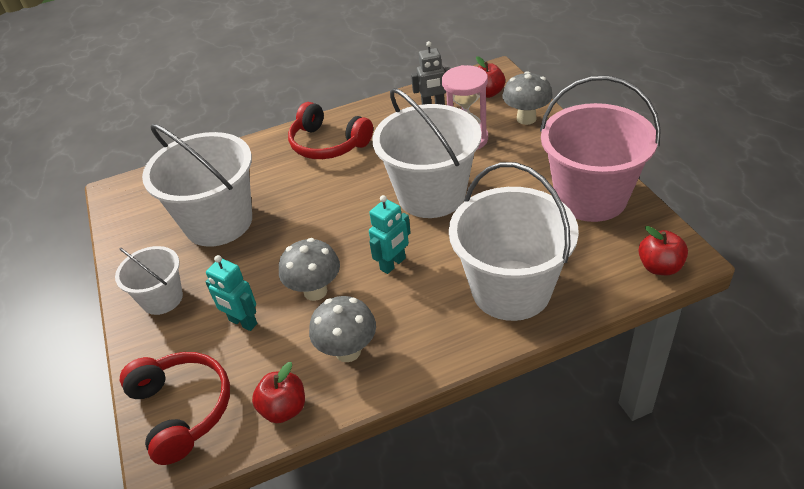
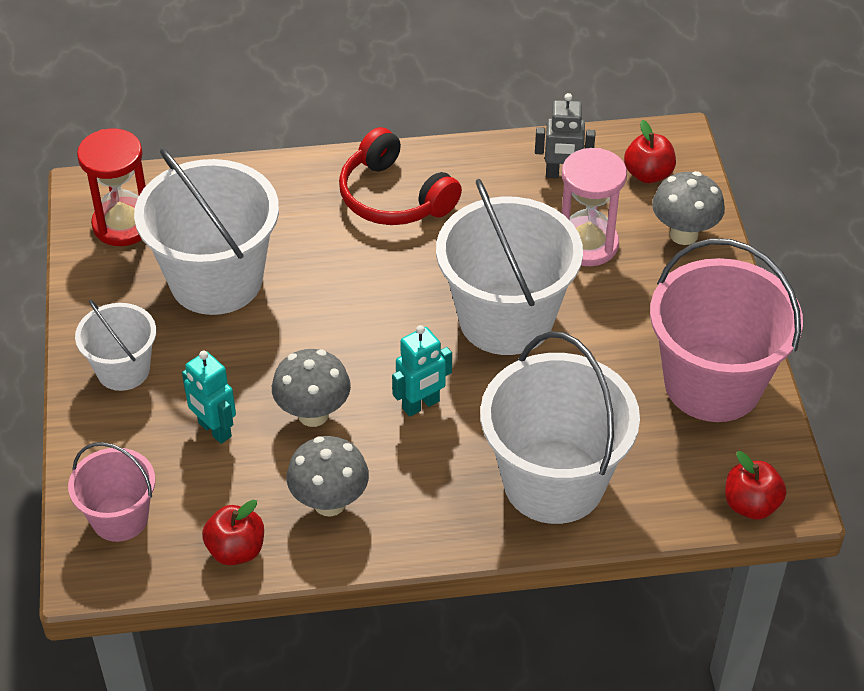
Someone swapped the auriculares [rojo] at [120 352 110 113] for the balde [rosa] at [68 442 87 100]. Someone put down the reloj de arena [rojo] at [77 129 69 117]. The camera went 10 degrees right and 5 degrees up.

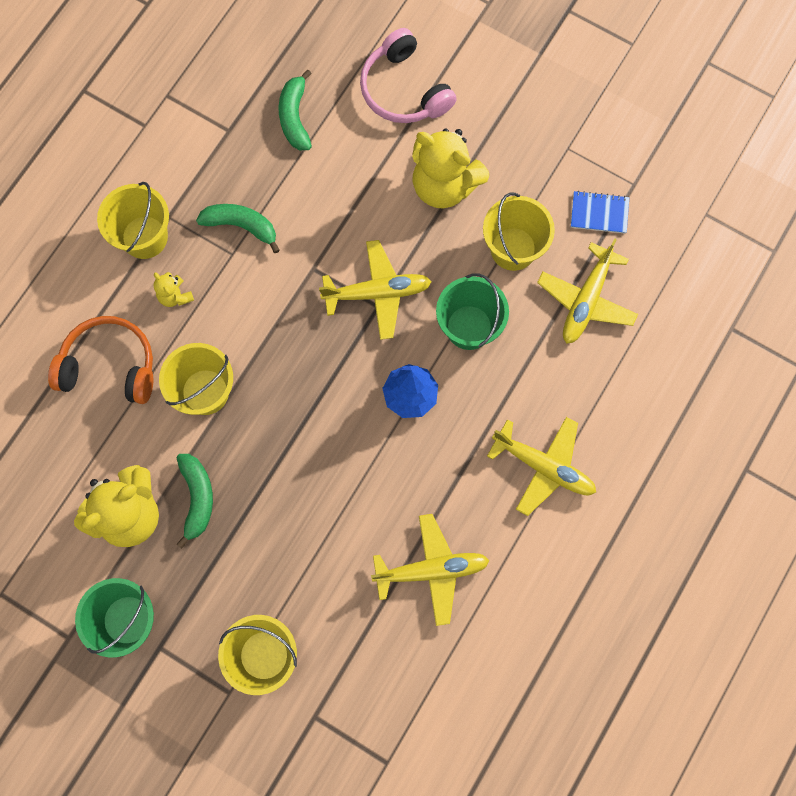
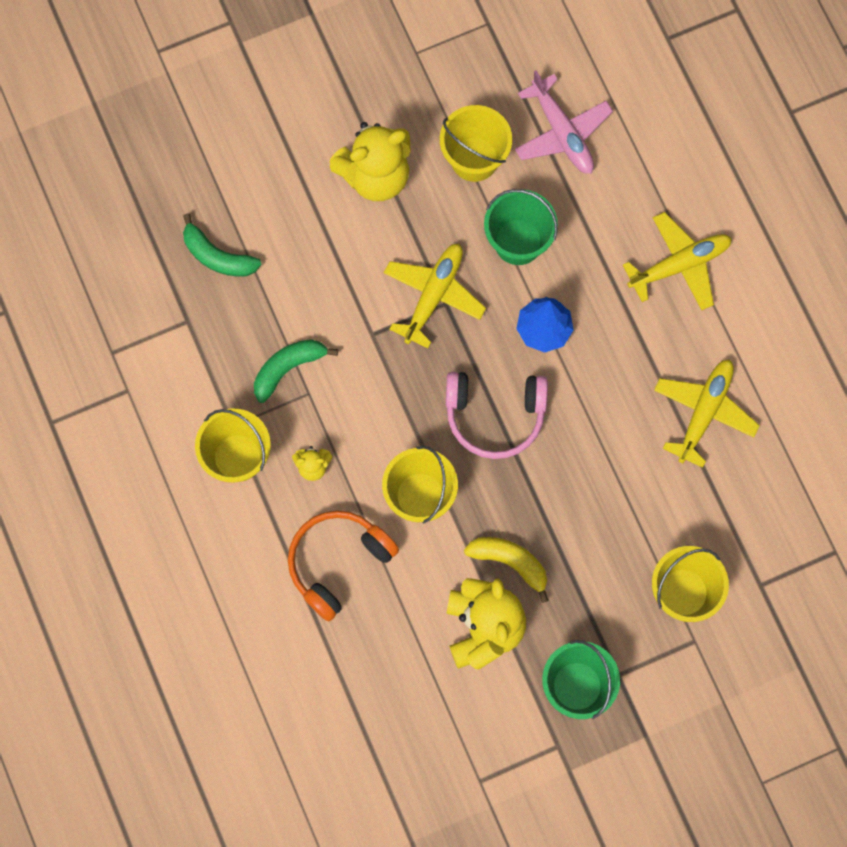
Someone repainted the plátano [verde] at [177 454 36 95], which became the plátano [amarillo] at [464 537 85 66]. Someone carried the auriculares [rosa] from [360 28 97 95] to [446 372 102 87]. Someone repainted the avión [amarillo] at [537 238 101 106], which became the avión [rosa] at [515 71 98 103]. Someone took away the cuaderno [azul] at [571 191 58 43]. The camera went 55 degrees left and 0 degrees up.

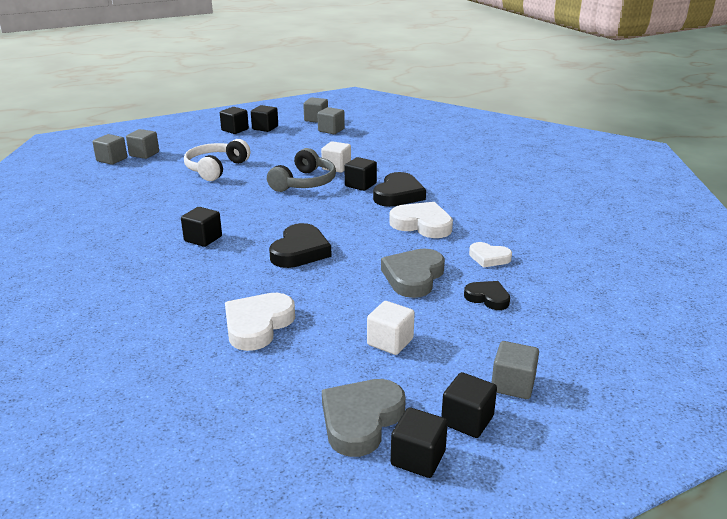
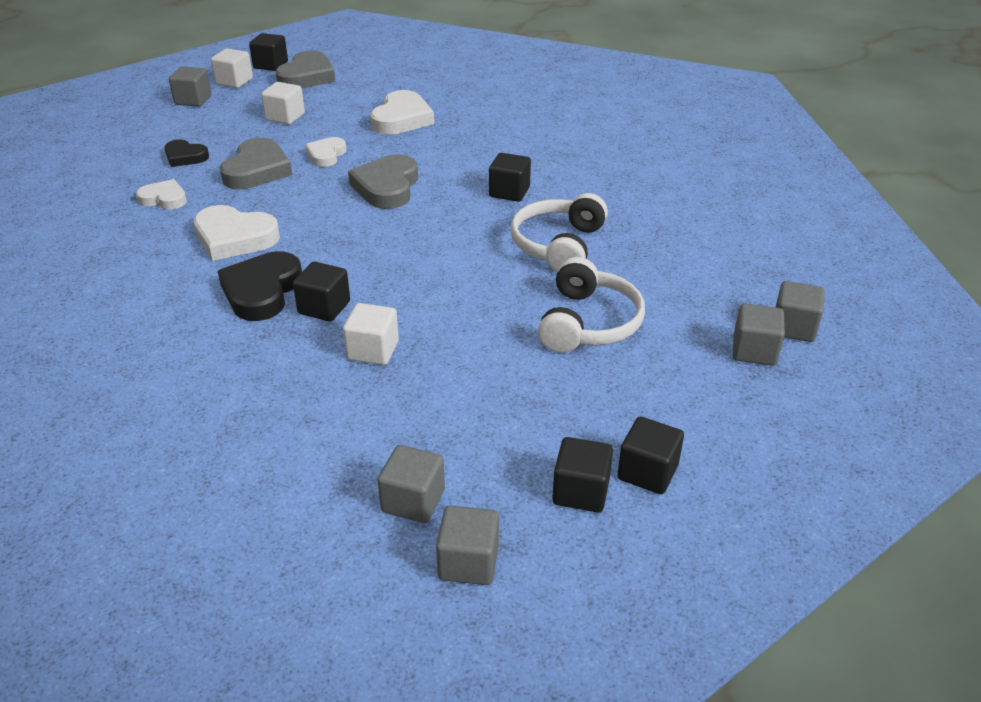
Someone took away the auriculares [gris] at [267 148 69 44]. Someone repainted the corazón [negro] at [269 223 63 45], which became the corazón [gris] at [348 154 70 55]. Someone repainted the cubo [negro] at [441 372 56 66], which became the cubo [blanco] at [211 48 42 40]. Someone put down the corazón [blanco] at [305 137 41 30]. Someone put down the auriculares [blanco] at [511 193 97 79]. The camera went 170 degrees right and 10 degrees up.

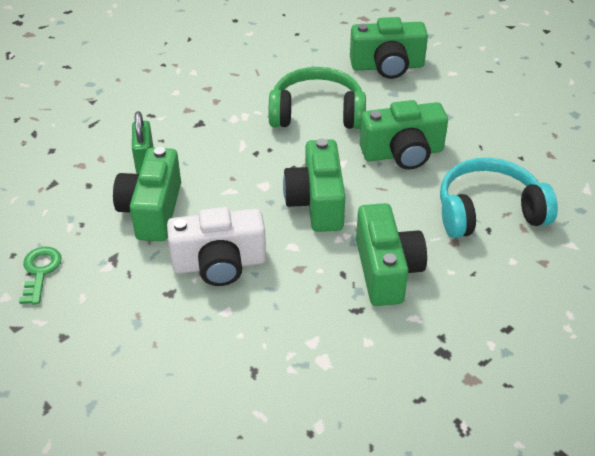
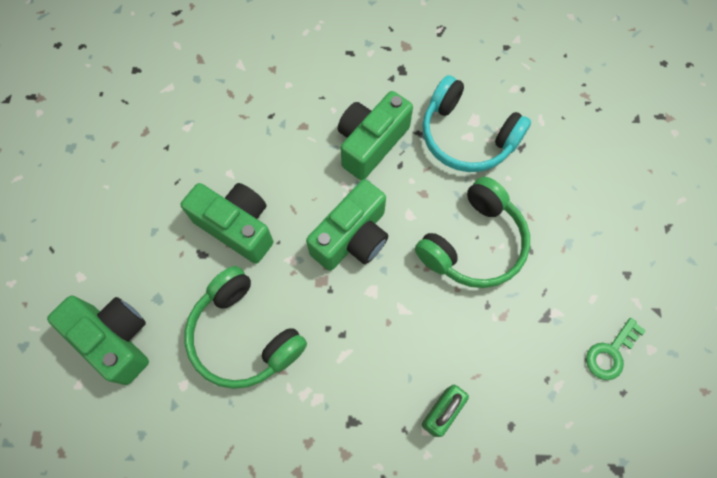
Someone took away the cámara [verde] at [113 147 68 94]. Someone swapped the cámara [blanco] at [167 207 99 79] for the auriculares [verde] at [415 177 115 111]. Someone carried the auriculares [turquesa] from [440 158 118 80] to [422 75 109 97]. The camera went 135 degrees left and 25 degrees up.

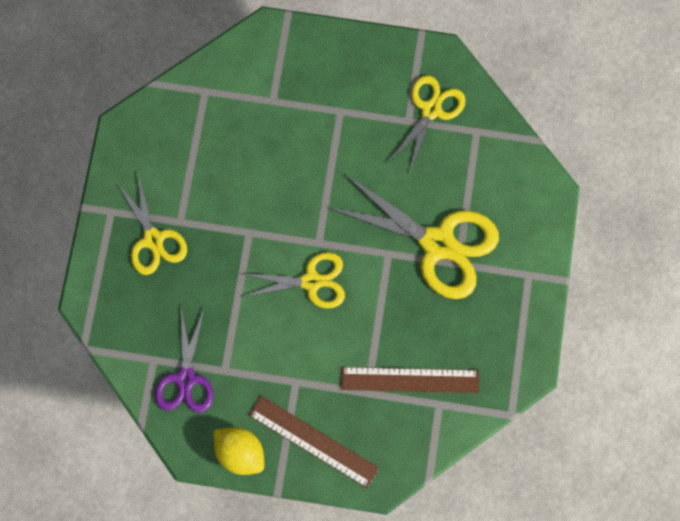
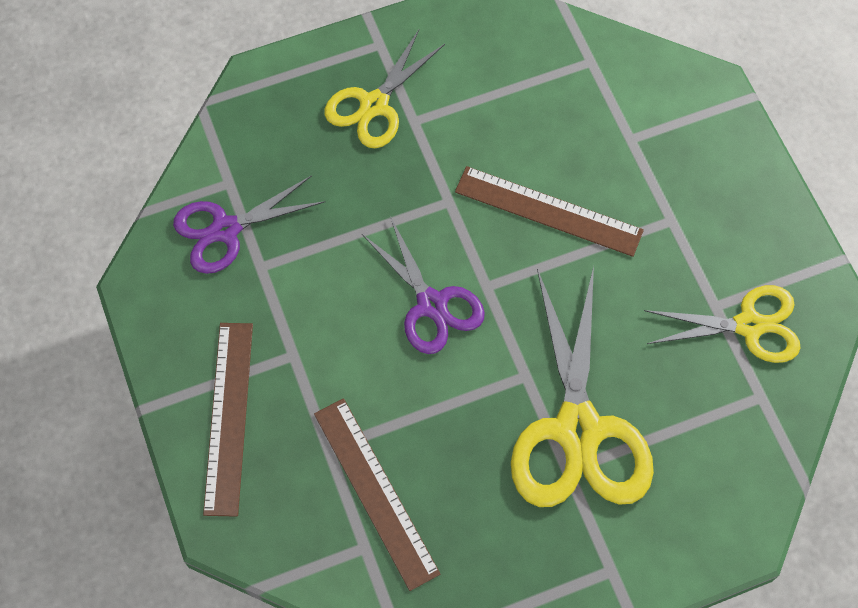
Someone took away the limón [amarillo] at [214 427 50 48]. Someone repainted the tijeras [amarillo] at [239 252 106 57], which became the tijeras [morado] at [362 216 123 138]. Someone put down the regla [marrón] at [455 166 189 91]. The camera went 60 degrees right and 10 degrees down.

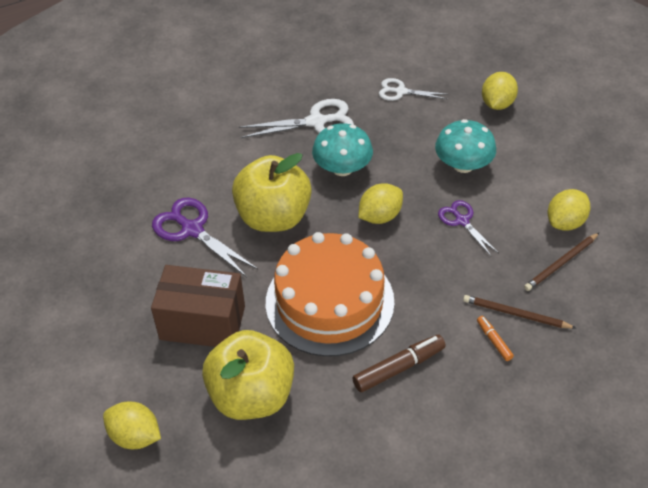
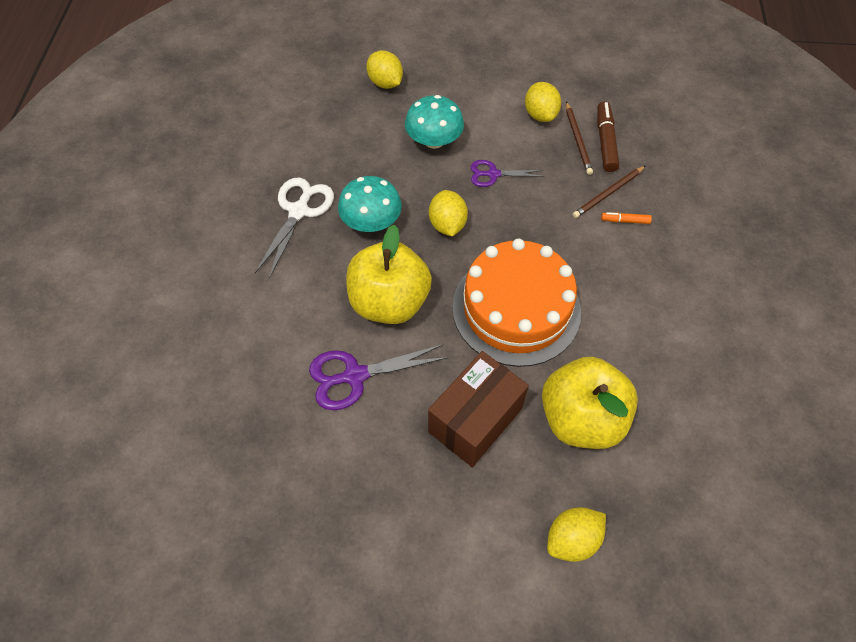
Someone carried the rotulador [marrón] from [352 335 94 57] to [597 101 22 71]. Someone took away the tijeras [blanco] at [379 78 69 23]. The camera went 60 degrees left and 10 degrees up.

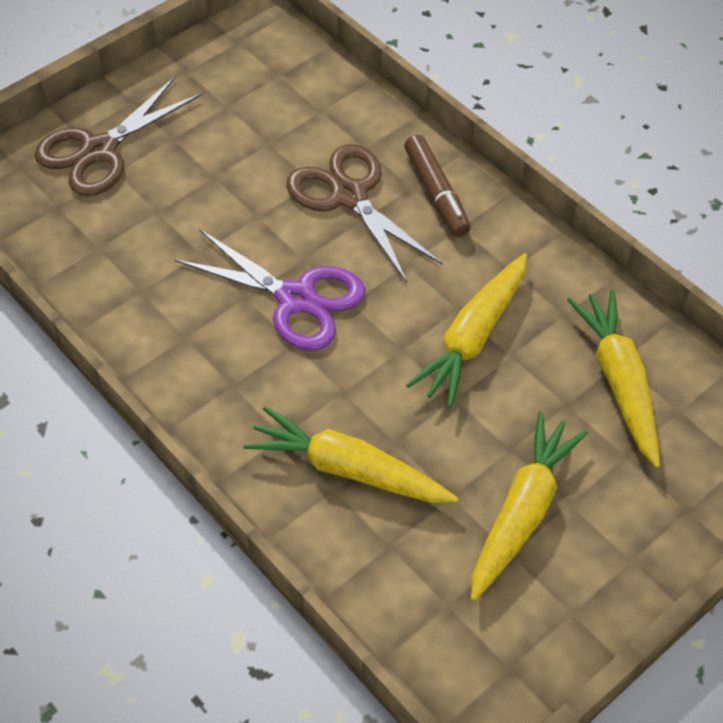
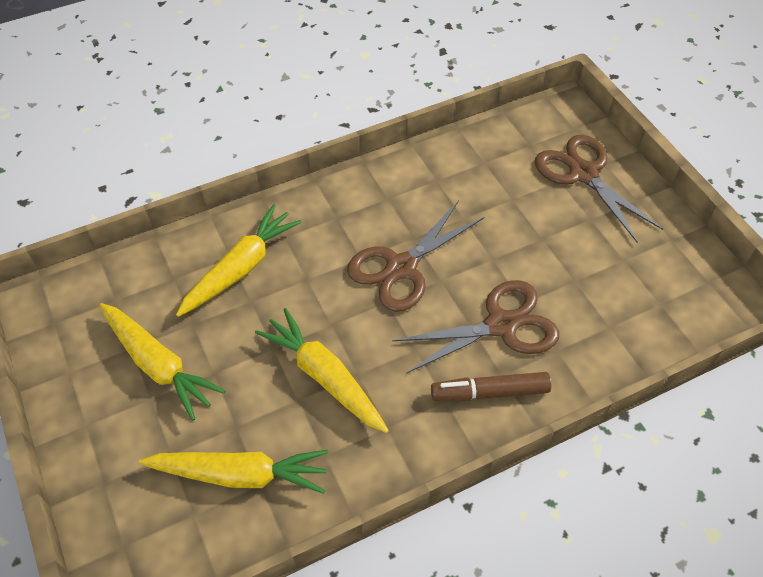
Someone repainted the tijeras [morado] at [174 229 191 122], which became the tijeras [marrón] at [347 200 137 112]. The camera went 105 degrees right and 0 degrees up.

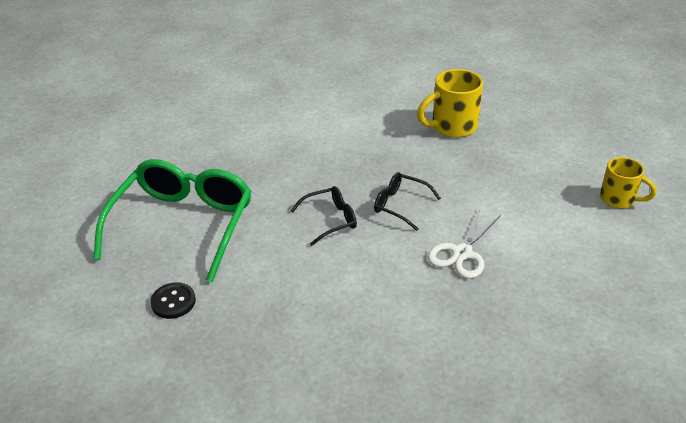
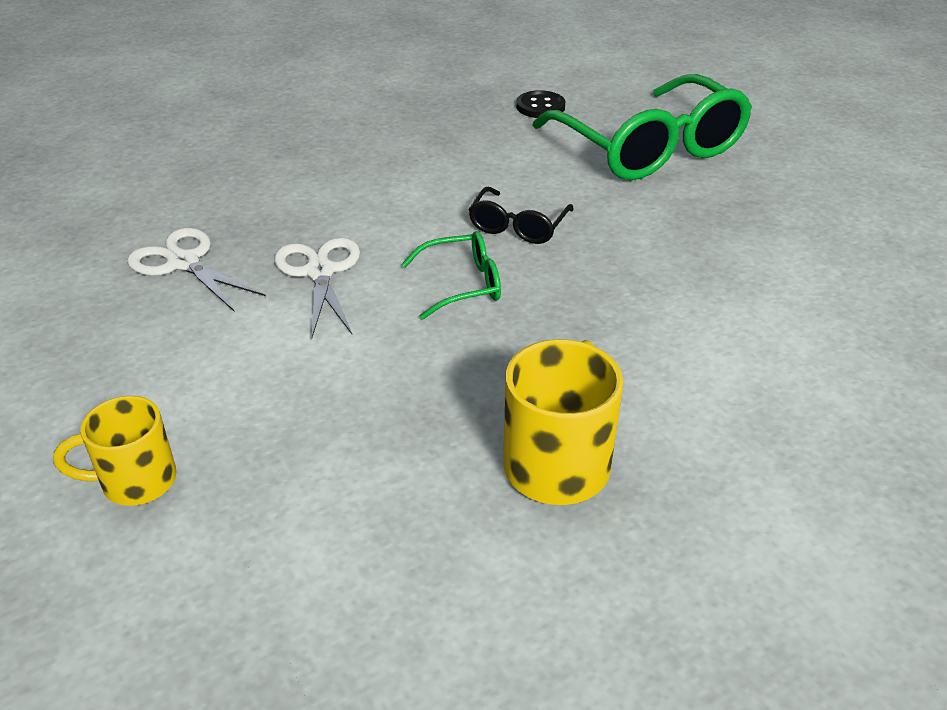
Someone repainted the gafas [negro] at [374 172 67 59], which became the gafas [verde] at [401 231 100 89]. Someone put down the tijeras [blanco] at [127 228 139 84]. The camera went 135 degrees right and 0 degrees up.

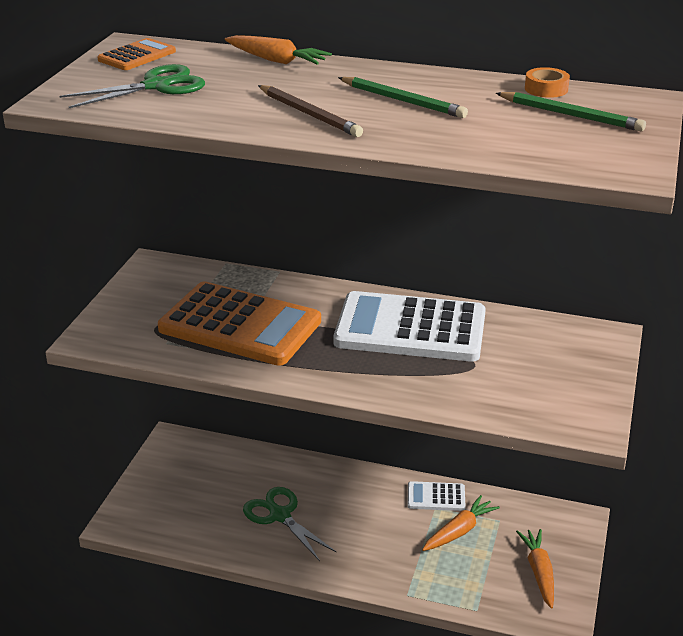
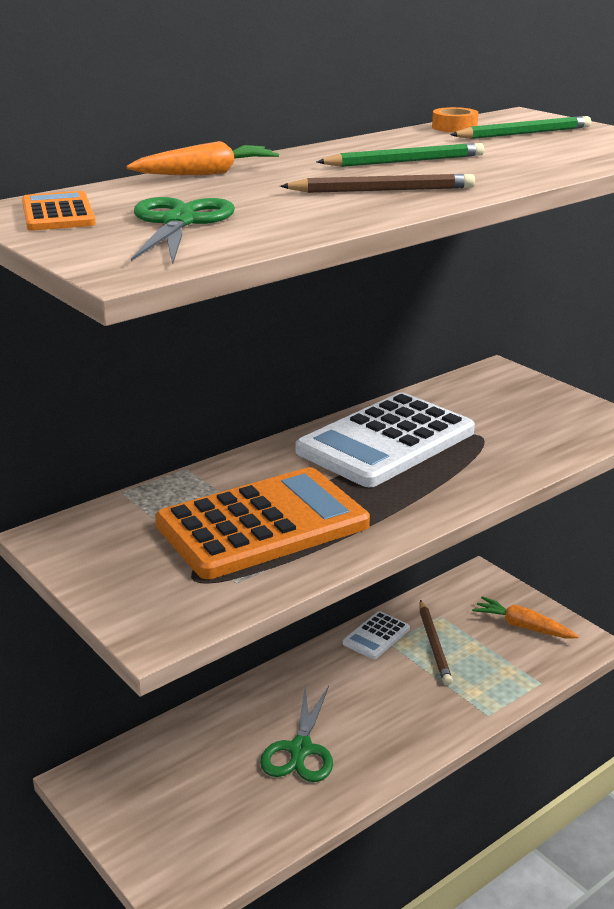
Someone rotated the tijeras [verde] at [243 487 93 74] by 75 degrees counterclockwise. Someone swapped the zanahoria [naranja] at [422 495 78 56] for the lápiz [marrón] at [420 600 33 85]. The camera went 55 degrees left and 5 degrees down.

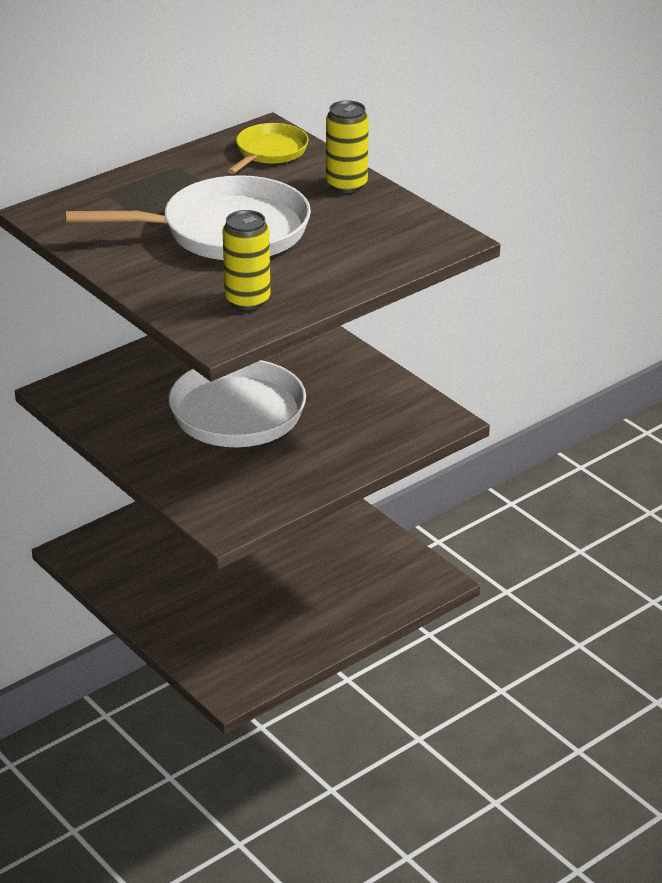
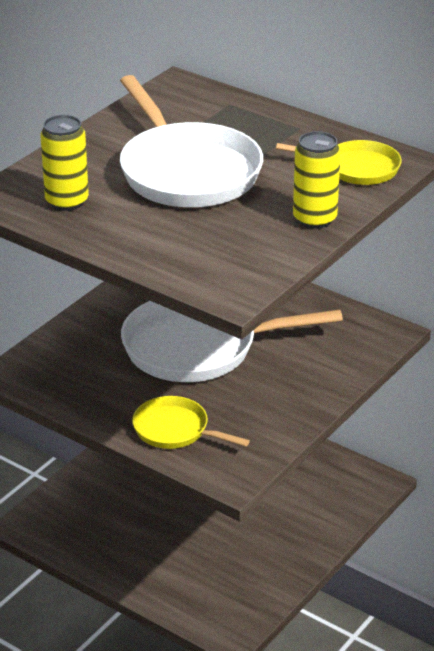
Someone put down the sartén [amarillo] at [132 396 118 53]. The camera went 75 degrees right and 0 degrees up.

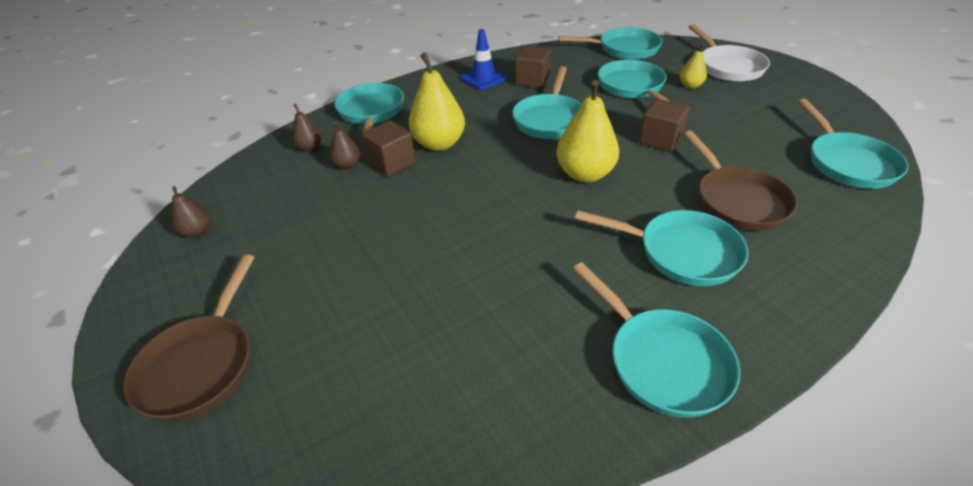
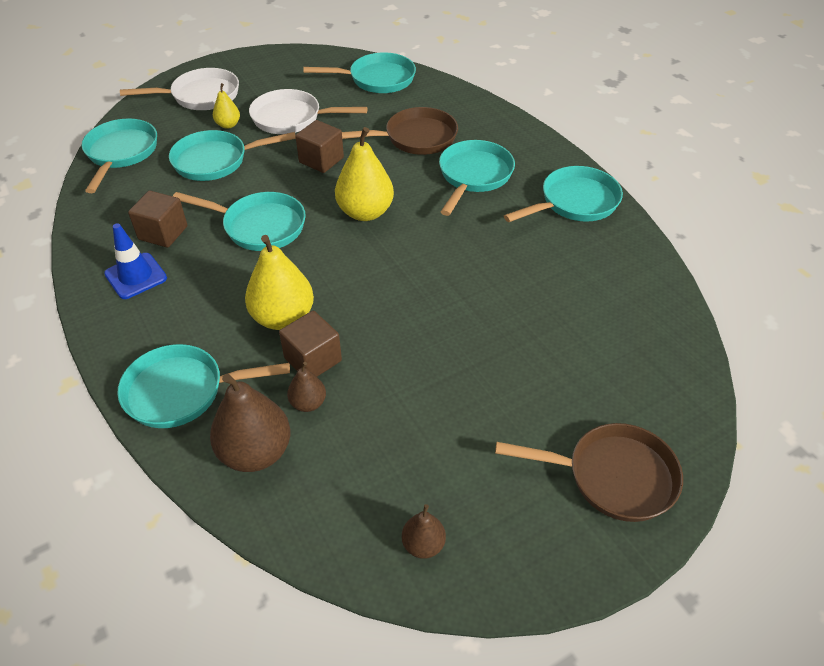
Someone scaled the pera [marrón] at [292 104 30 48] by 1.91. Someone put down the sartén [blanco] at [249 89 119 45]. The camera went 90 degrees left and 5 degrees up.

